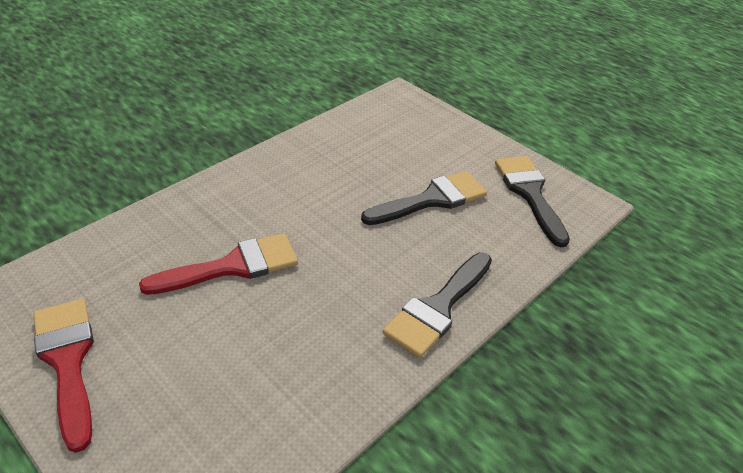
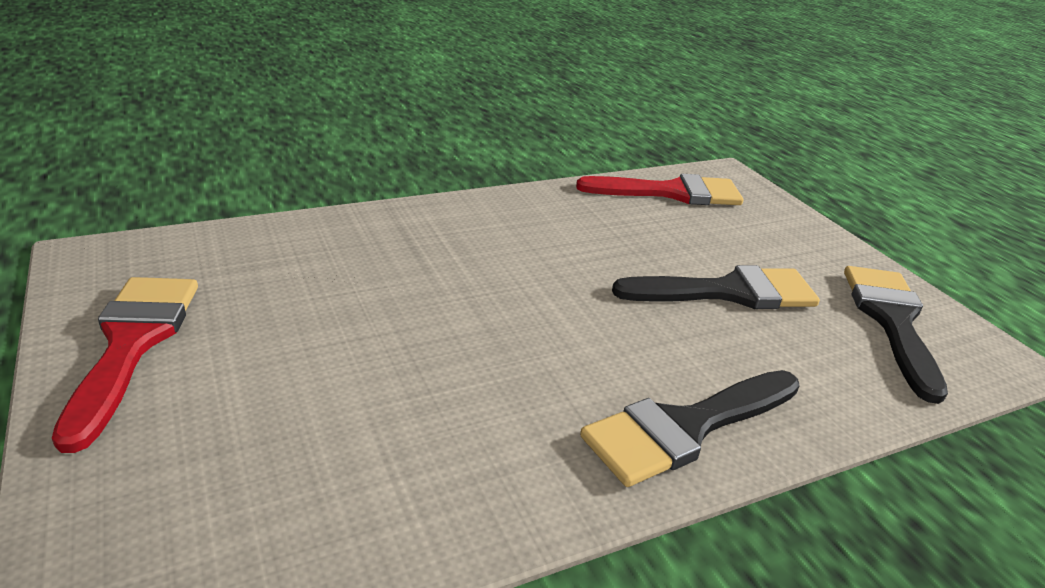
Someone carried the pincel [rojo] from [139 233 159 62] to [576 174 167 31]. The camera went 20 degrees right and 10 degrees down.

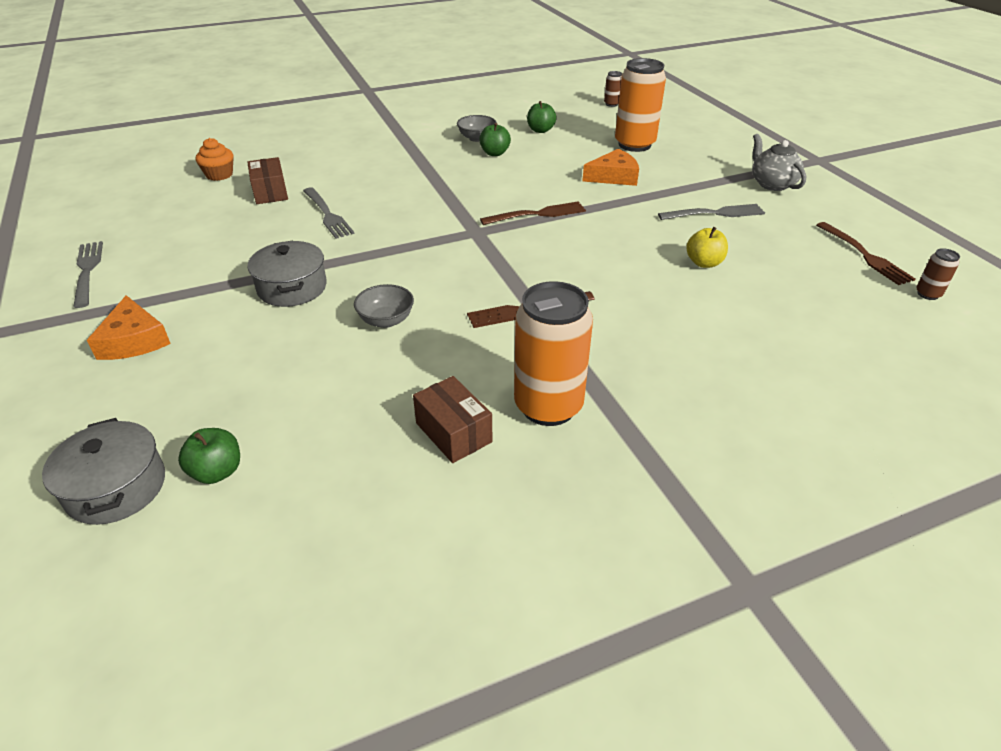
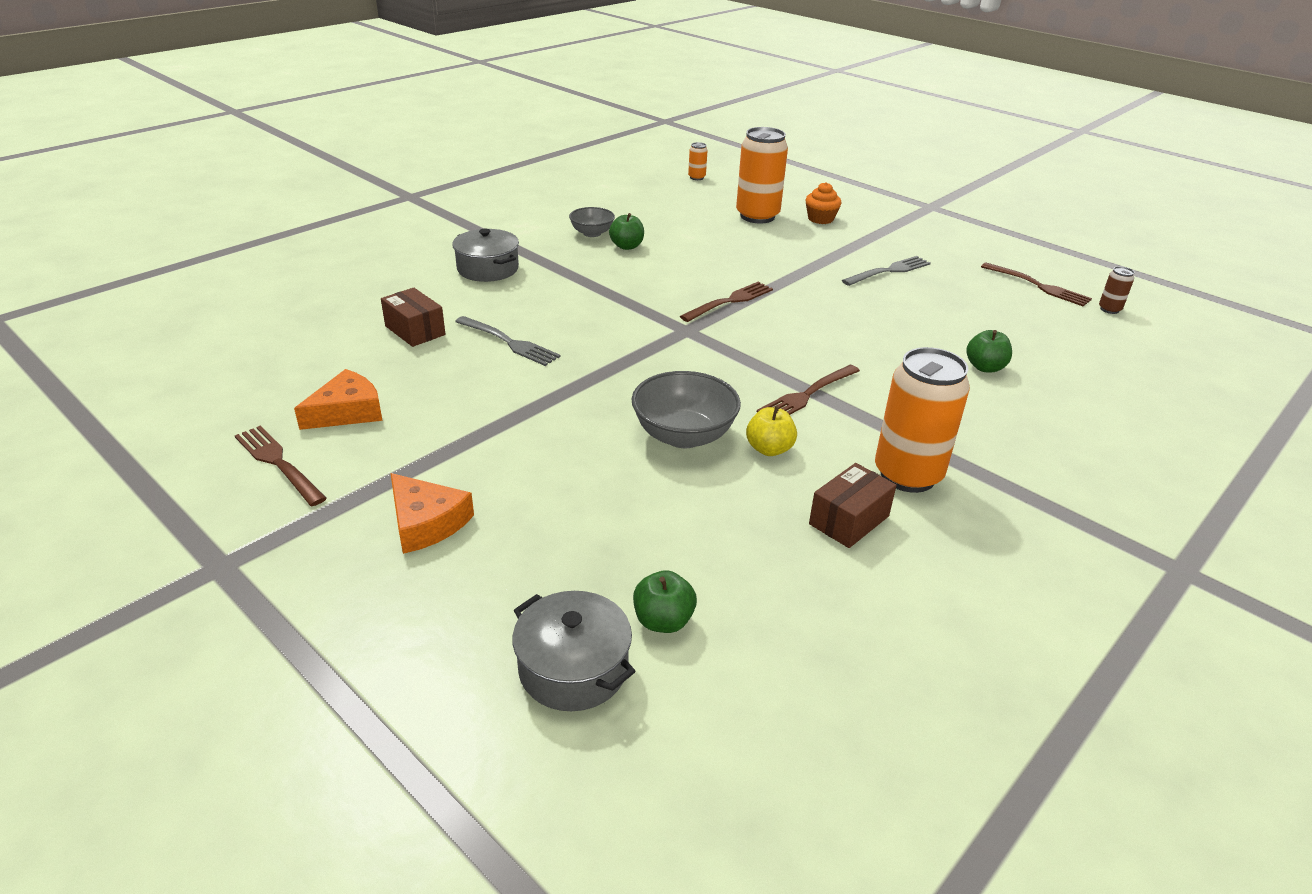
Someone repainted the tenedor [gris] at [73 241 30 67], which became the tenedor [marrón] at [235 426 92 80]. Someone carried the magdalena [naranja] from [196 138 38 43] to [805 182 36 42]. Someone carried the olla [gris] from [248 241 79 66] to [452 229 67 53]. Someone scaled the cuenco [gris] at [354 284 60 44] by 1.64. Someone rotated the caja [marrón] at [413 376 79 87] by 75 degrees counterclockwise. Someone carried the manzana [verde] from [527 101 30 32] to [966 330 46 42]. Someone carried the queso [naranja] from [582 149 57 37] to [294 369 89 61]. Someone repainted the lata [marrón] at [604 71 18 36], which became the lata [naranja] at [688 142 20 38]. Someone carried the manzana [amarillo] from [686 227 42 41] to [746 406 51 50]. Someone took away the tetera [gris] at [752 134 54 57]. The camera went 25 degrees left and 5 degrees down.

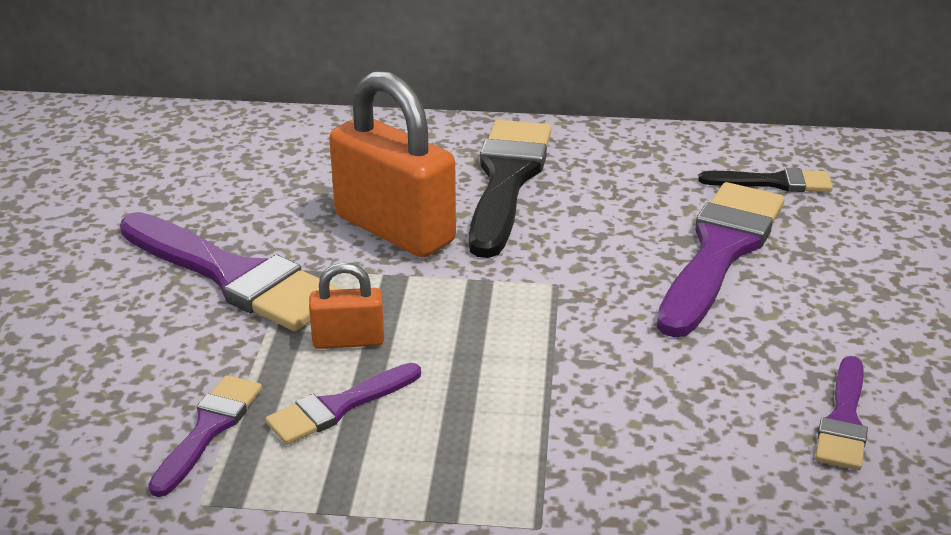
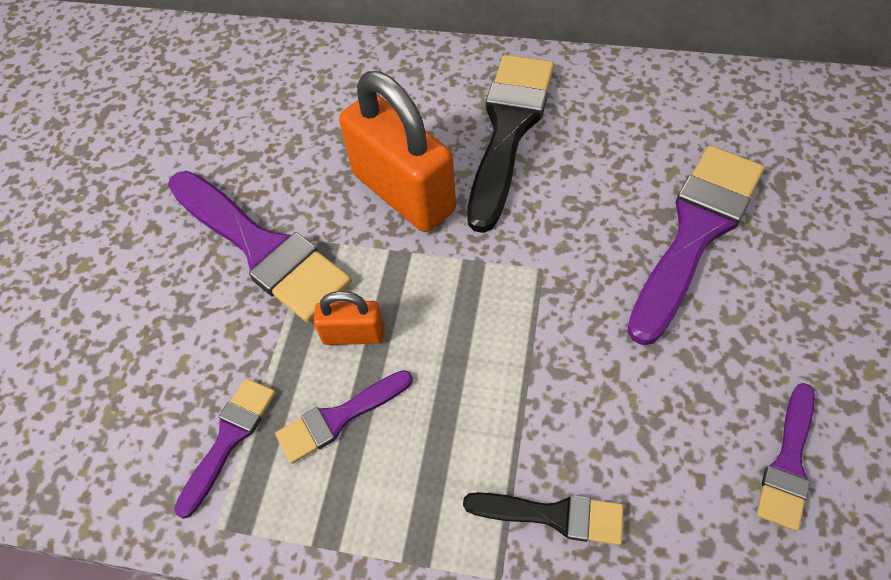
Someone carried the pincel [negro] from [698 168 135 24] to [463 492 160 53]. The camera went 10 degrees right and 25 degrees up.

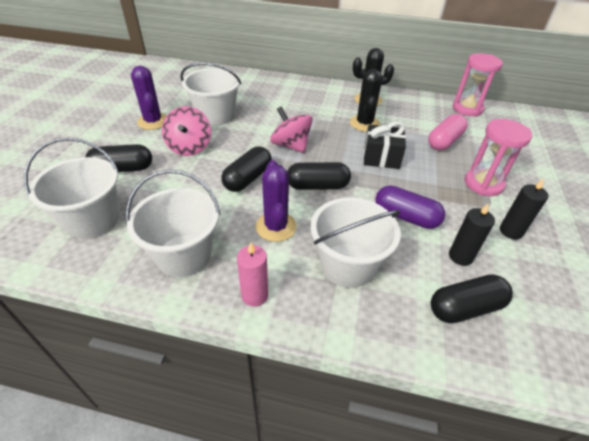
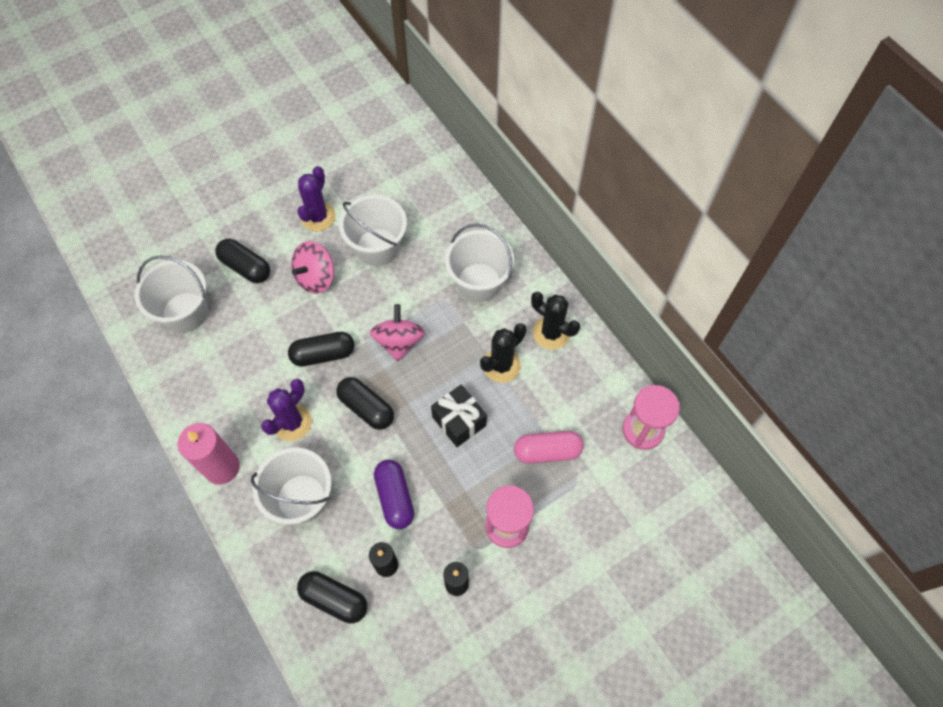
Someone carried the balde [blanco] from [126 170 94 107] to [445 224 69 78]. Someone scaled the vela [rosa] at [237 242 31 65] by 1.60. The camera went 45 degrees right and 20 degrees up.

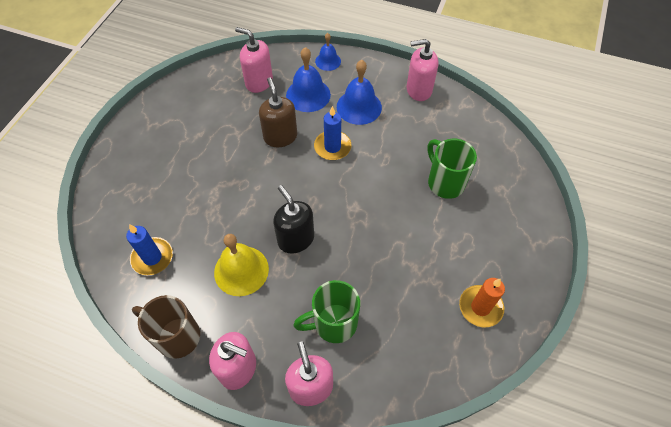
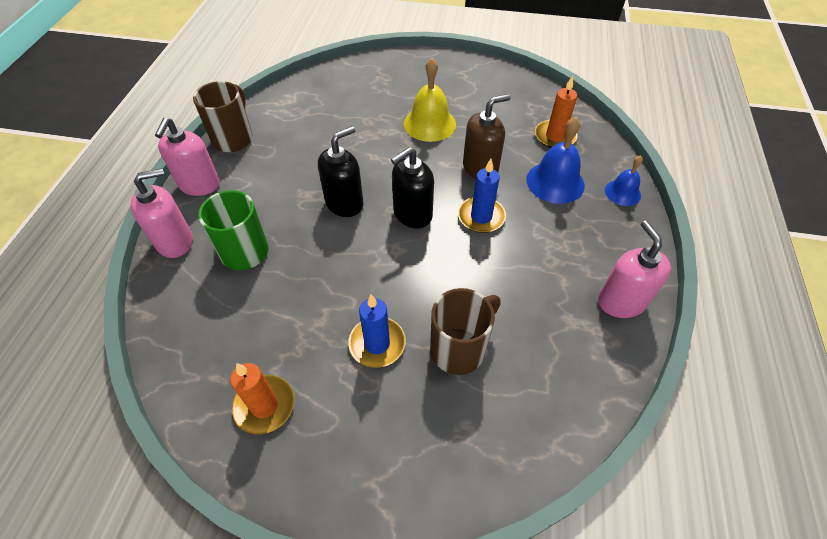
Someone carried the vela [azul] from [126 224 47 51] to [348 294 58 74]. Someone carried the campana [amarillo] from [214 234 55 62] to [404 58 52 84]. Someone swapped the dispensador de jabón [rosa] at [235 27 38 66] for the vela [naranja] at [535 76 43 72]. Someone took away the campana [azul] at [337 60 45 65]. Someone repainted the taza [verde] at [427 139 50 60], which became the taza [marrón] at [430 288 70 87]. Someone put down the dispensador de jabón [negro] at [391 147 43 81]. The camera went 80 degrees right and 5 degrees down.

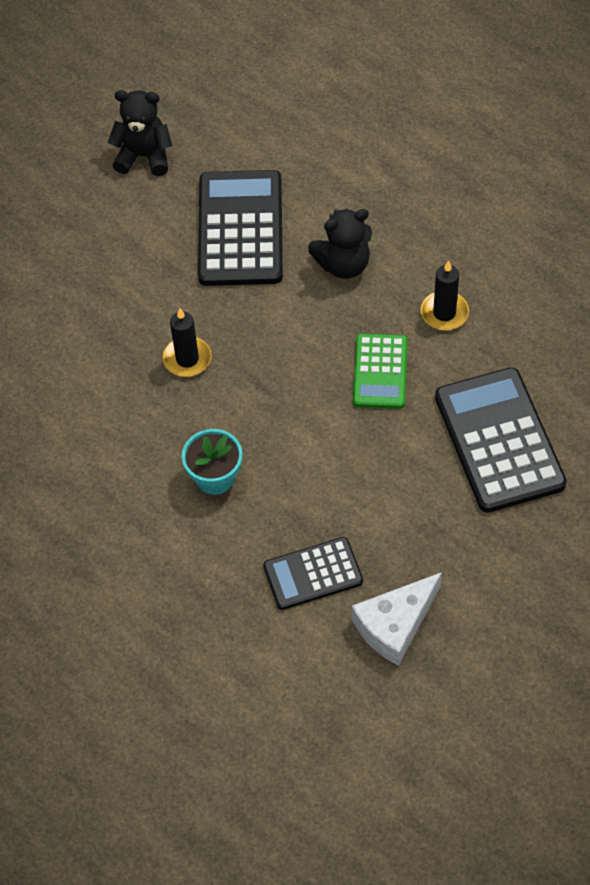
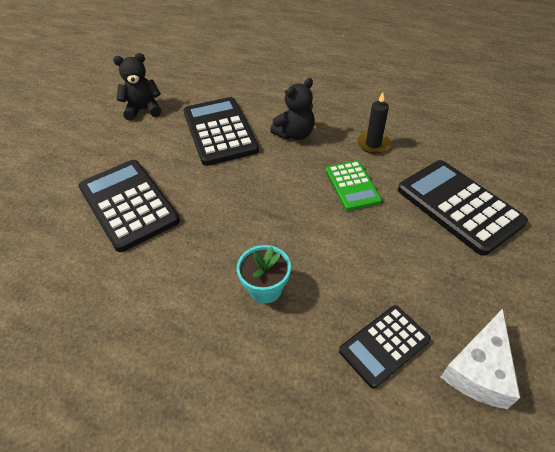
Someone took away the vela [negro] at [163 308 49 69]. Someone put down the calculadora [negro] at [78 160 102 92]. The camera went 20 degrees left and 10 degrees down.

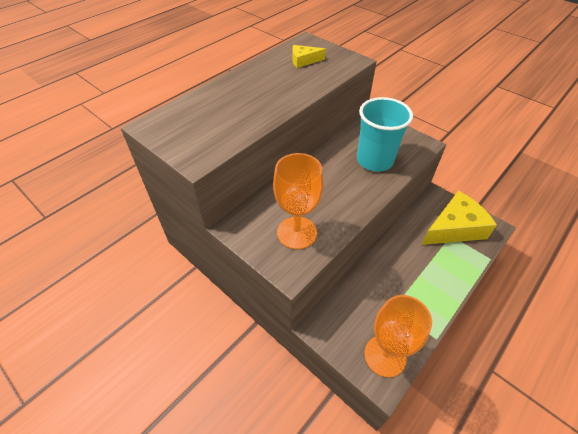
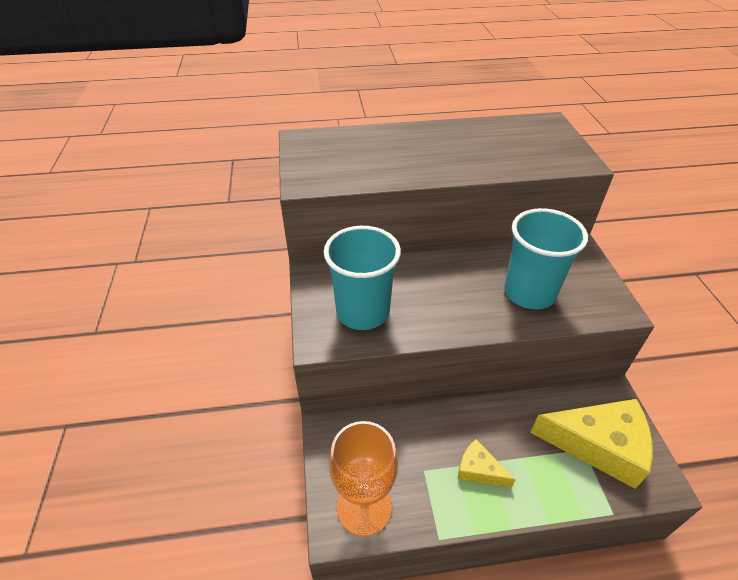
Someone swapped the copa [naranja] at [273 153 50 96] for the vaso [turquesa] at [324 226 77 104]. Someone carried the queso [amarillo] from [292 45 34 23] to [458 439 57 49]. The camera went 40 degrees right and 5 degrees down.

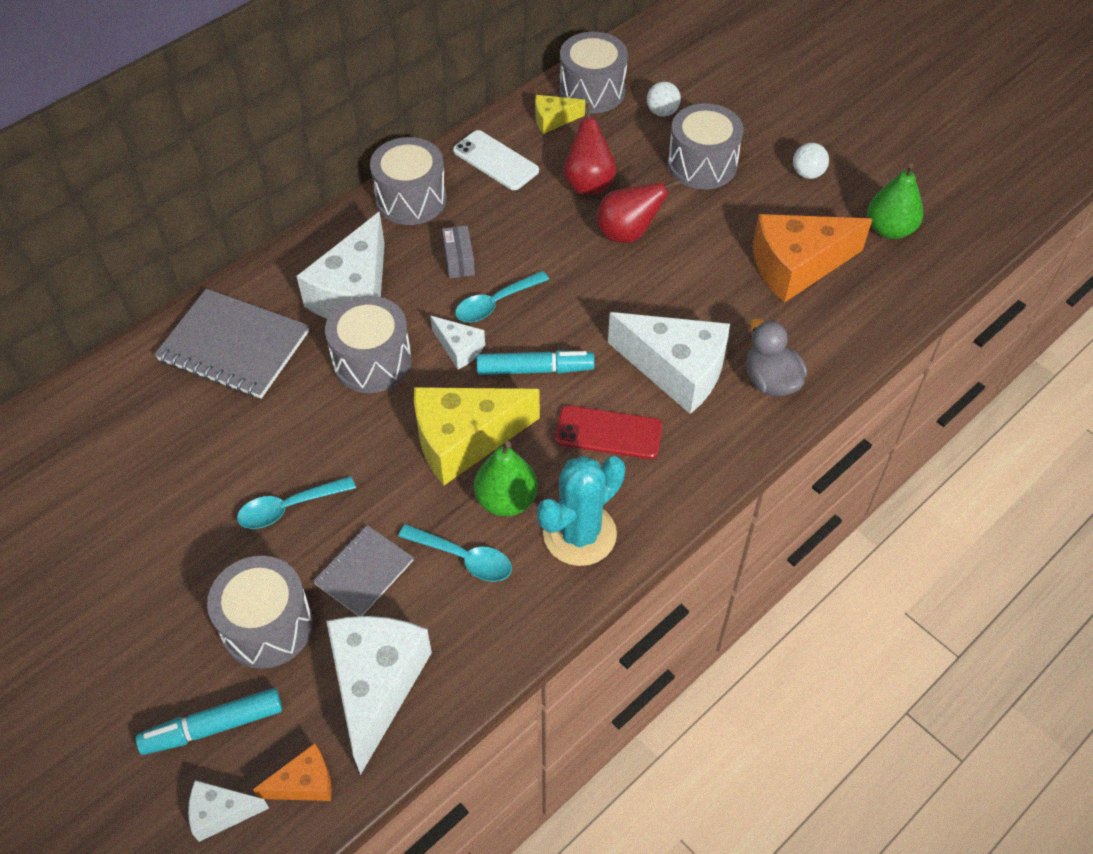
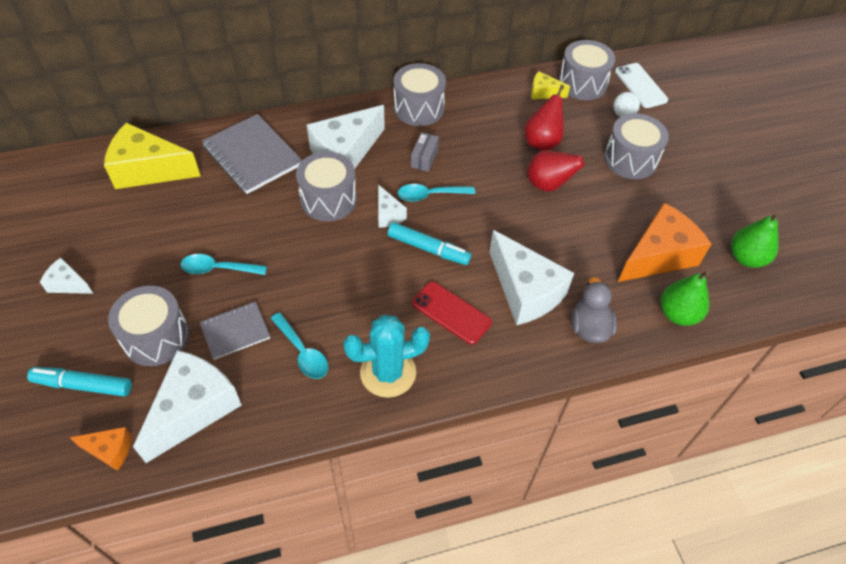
Someone carried the queso [blanco] from [188 780 81 62] to [40 258 53 36]. Someone carried the queso [amarillo] from [414 387 126 98] to [104 123 97 66]. Someone carried the móvil [blanco] from [453 130 86 60] to [615 63 53 45]. Someone carried the pera [verde] from [474 441 64 75] to [661 271 49 55]. Someone rotated the queso [naranja] at [753 214 119 89] by 135 degrees clockwise. Someone took away the pelota [blanco] at [793 143 36 36]. The camera went 25 degrees right and 0 degrees up.

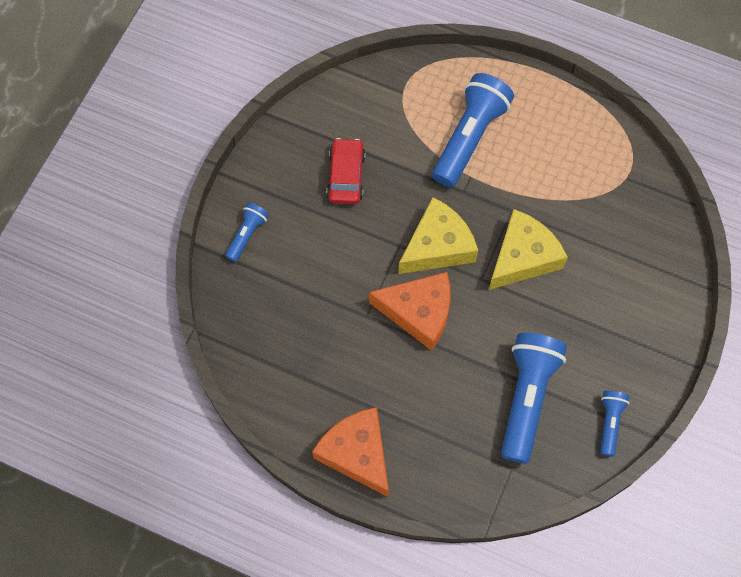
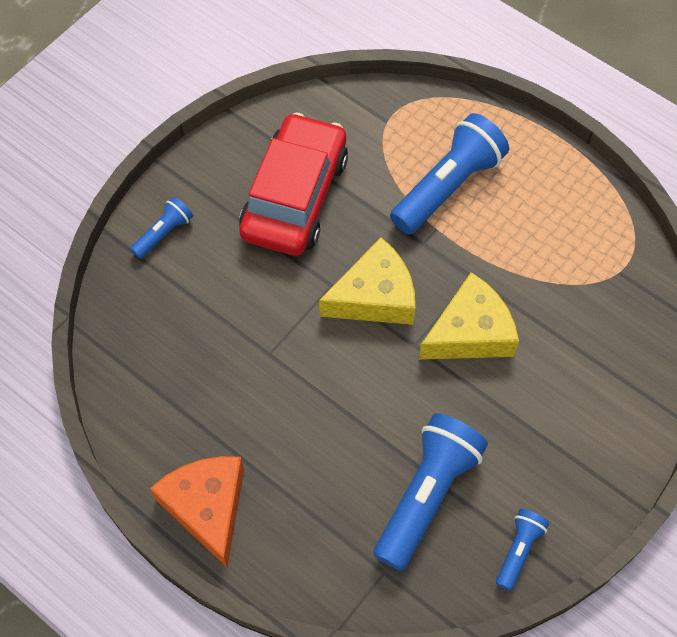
Someone scaled the coche [rojo] at [327 138 39 66] by 1.85. Someone took away the queso [naranja] at [369 272 81 79]. The camera went 15 degrees right and 5 degrees down.

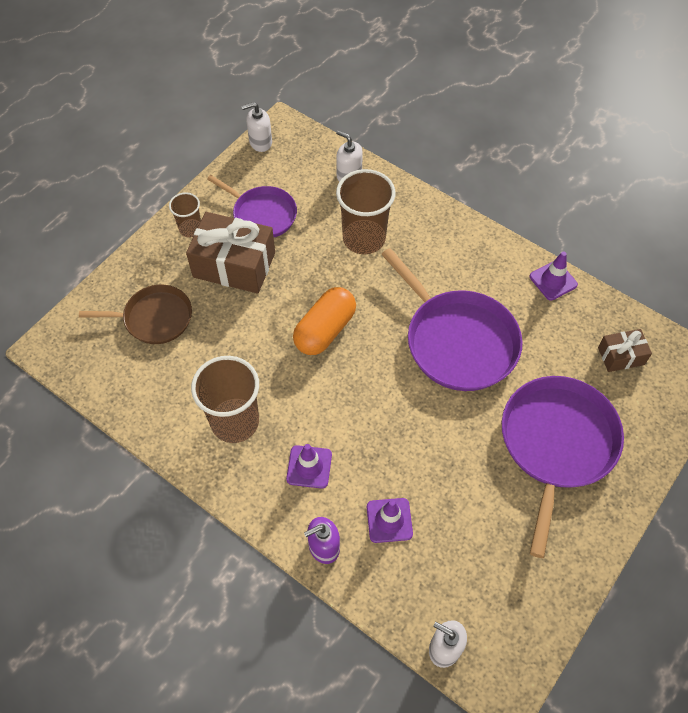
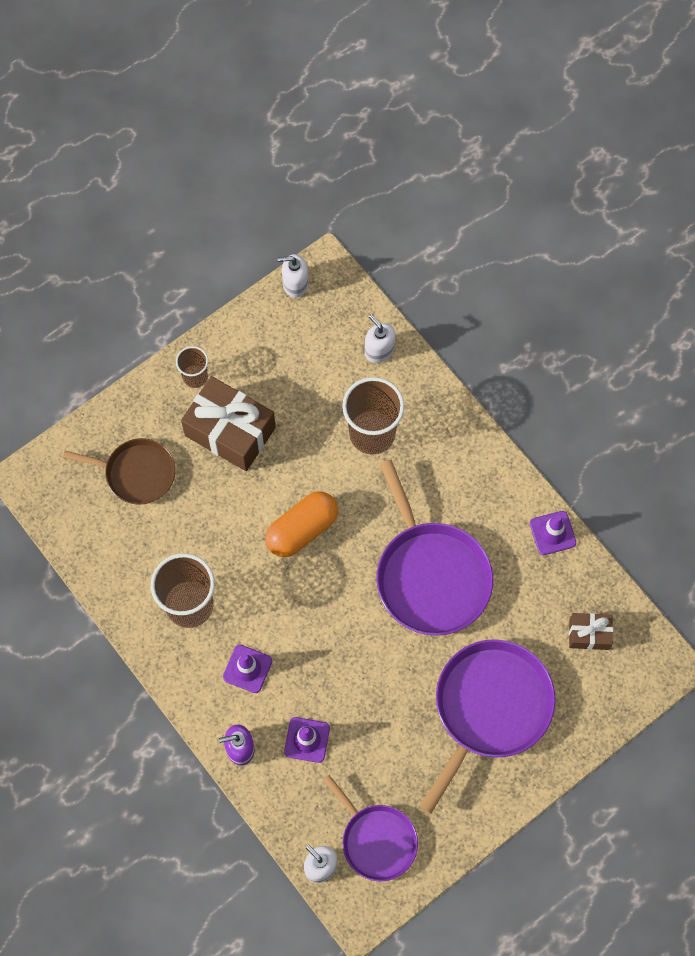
Someone carried the sartén [morado] from [207 175 90 62] to [323 775 95 107]. The camera went 15 degrees right and 10 degrees up.

